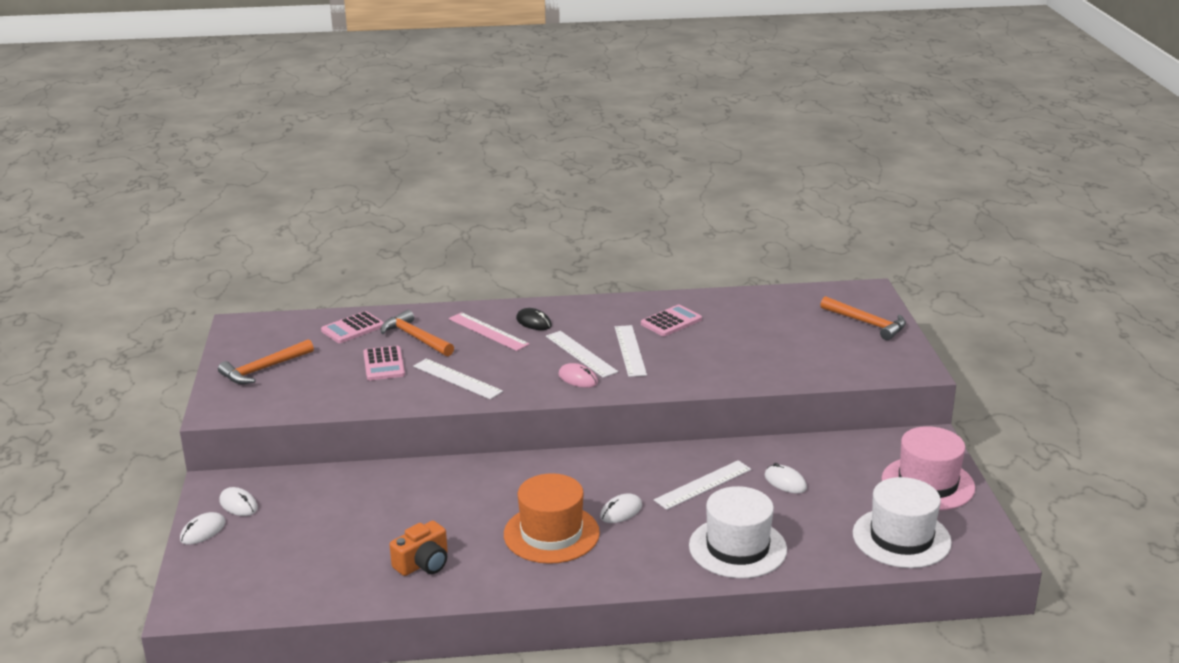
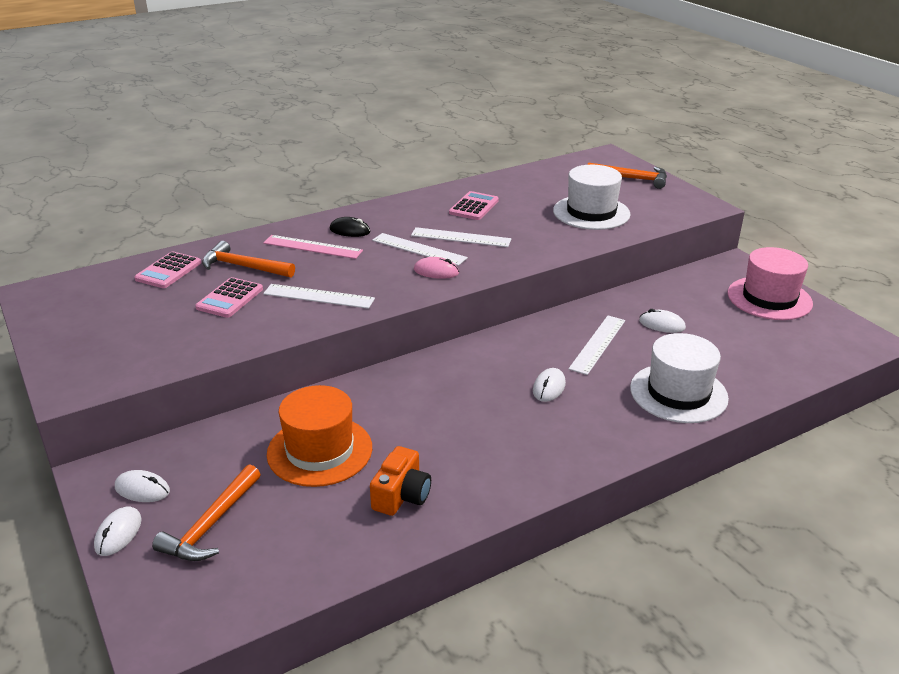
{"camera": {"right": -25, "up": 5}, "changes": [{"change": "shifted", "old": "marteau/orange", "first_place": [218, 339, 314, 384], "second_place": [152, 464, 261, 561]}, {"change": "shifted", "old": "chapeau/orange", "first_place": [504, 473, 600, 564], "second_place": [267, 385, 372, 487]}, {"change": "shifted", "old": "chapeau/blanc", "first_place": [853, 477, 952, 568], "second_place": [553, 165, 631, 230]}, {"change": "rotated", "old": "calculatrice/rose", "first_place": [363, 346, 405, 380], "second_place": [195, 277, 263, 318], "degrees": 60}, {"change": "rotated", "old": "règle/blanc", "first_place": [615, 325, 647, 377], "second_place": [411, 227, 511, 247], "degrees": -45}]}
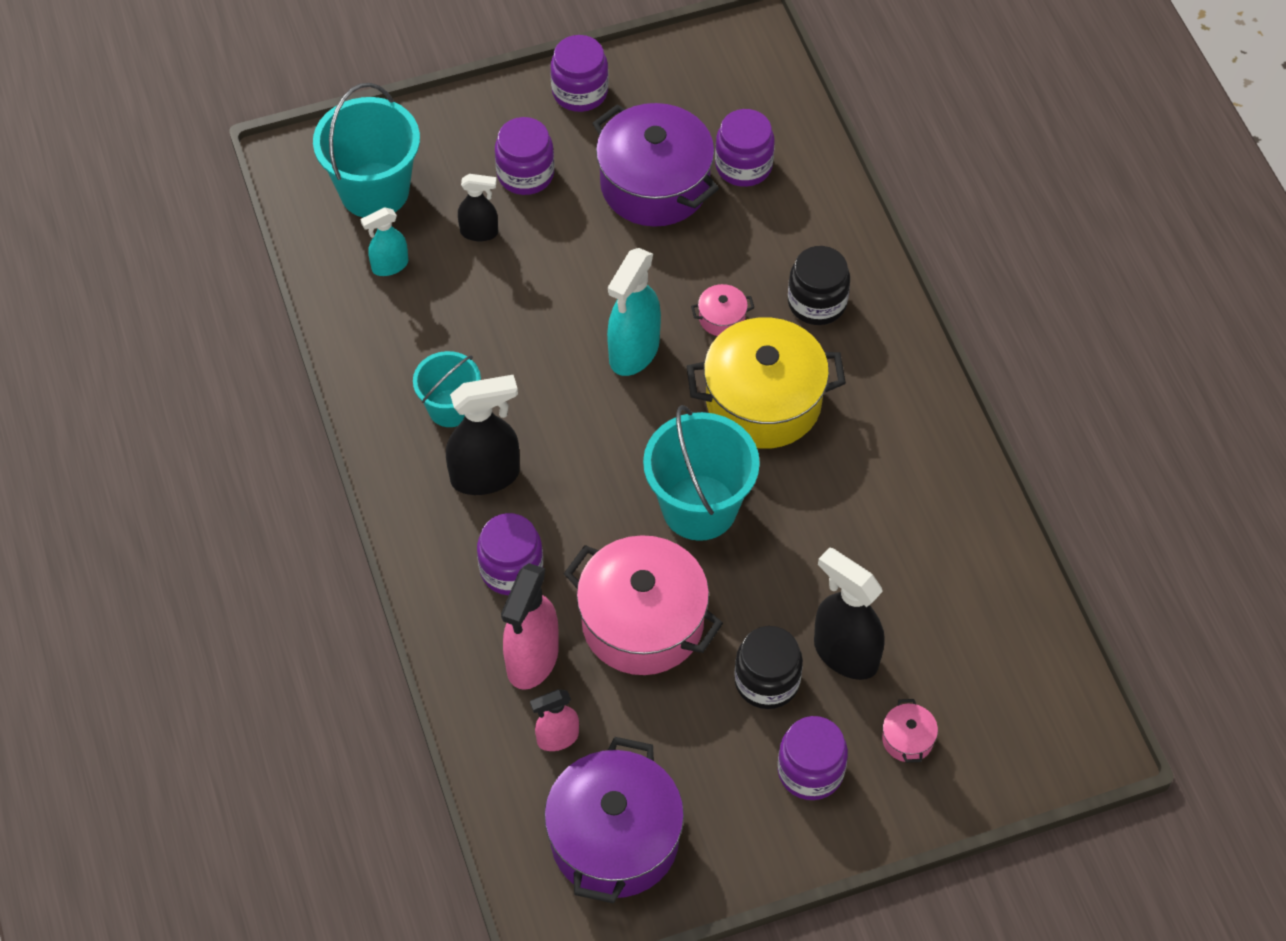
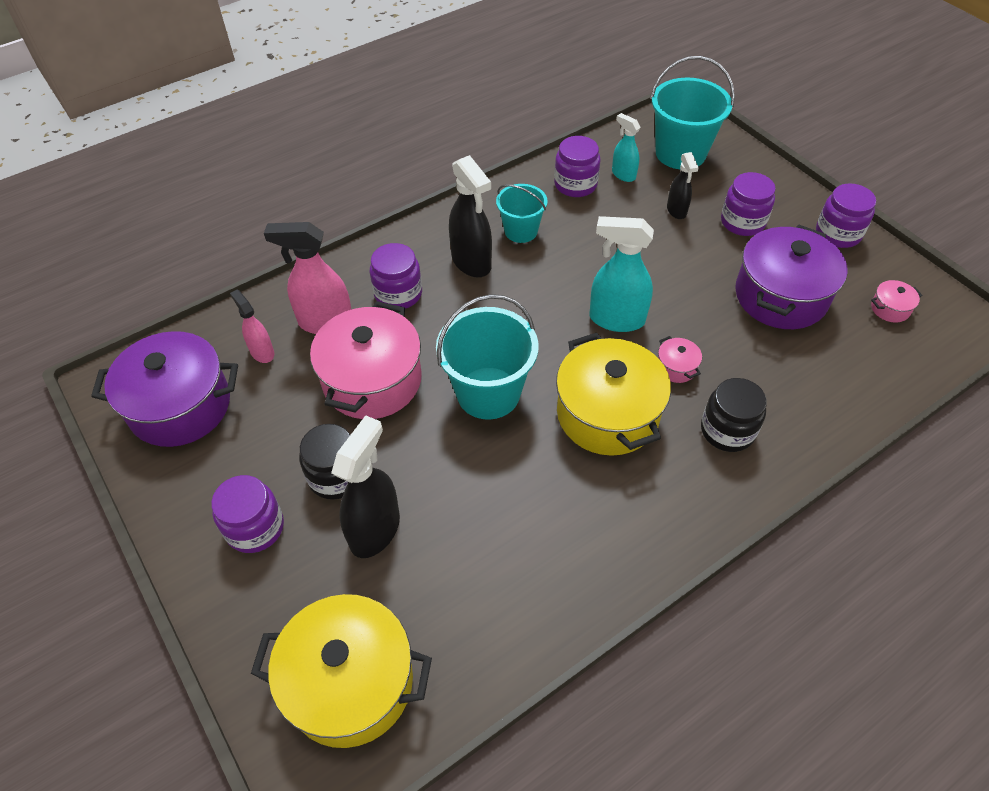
{"camera": {"right": 75, "up": -5}, "changes": [{"change": "new", "new": "marmite/jaune", "second_place": [251, 594, 432, 748]}, {"change": "shifted", "old": "bocal/violet", "first_place": [715, 109, 775, 187], "second_place": [554, 136, 600, 197]}, {"change": "shifted", "old": "marmite/rose", "first_place": [882, 699, 938, 763], "second_place": [871, 280, 922, 323]}]}
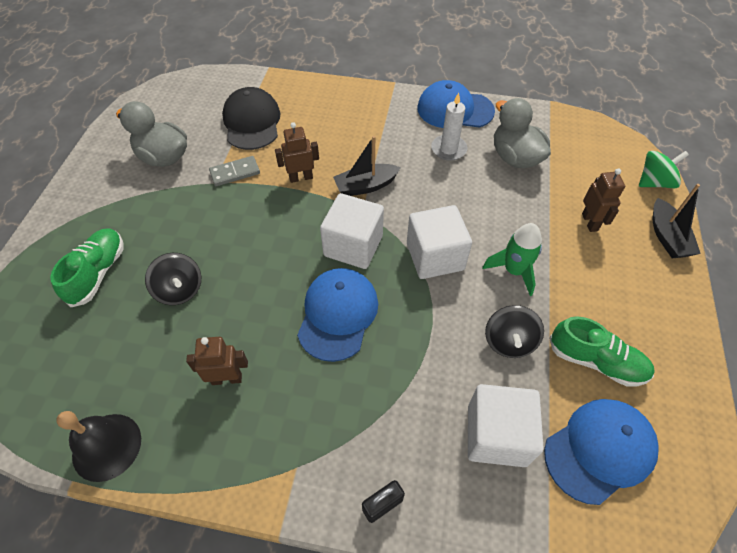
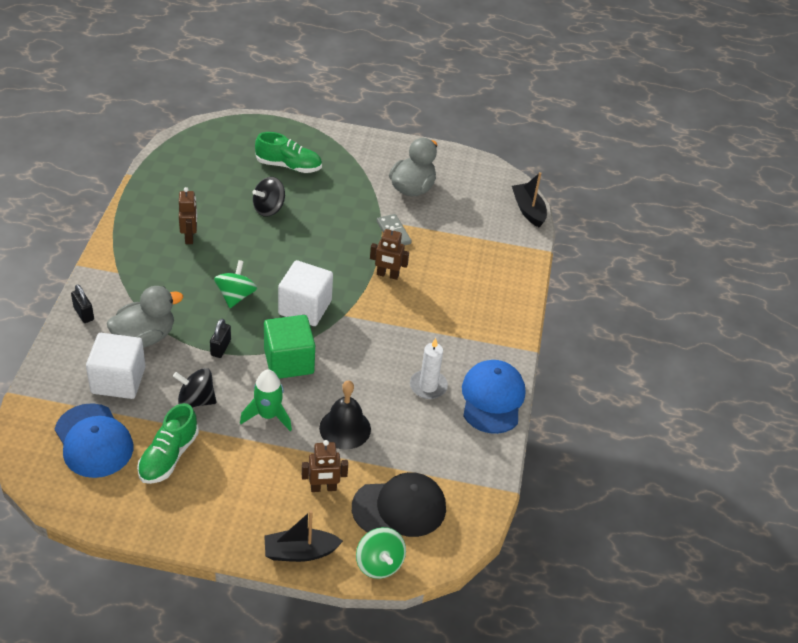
{"camera": {"right": 85, "up": -10}, "changes": [{"change": "new", "new": "cadenas/noir", "second_place": [210, 319, 231, 358]}, {"change": "shifted", "old": "cloche/noir", "first_place": [56, 411, 141, 482], "second_place": [319, 381, 371, 449]}, {"change": "shifted", "old": "casquette/noir", "first_place": [222, 87, 281, 150], "second_place": [352, 472, 446, 537]}, {"change": "shifted", "old": "bateau/noir", "first_place": [333, 136, 401, 196], "second_place": [512, 172, 547, 227]}, {"change": "shifted", "old": "canard/gris", "first_place": [494, 98, 551, 168], "second_place": [107, 286, 183, 347]}, {"change": "swapped", "old": "casquette/bleu", "new": "toupie/vert", "first_place": [297, 268, 378, 362], "second_place": [214, 260, 257, 308]}, {"change": "repainted", "old": "cube/blanc", "new": "cube/vert", "first_place": [407, 205, 472, 279], "second_place": [264, 315, 315, 379]}, {"change": "rotated", "old": "robot/marron", "first_place": [275, 122, 319, 183], "second_place": [370, 226, 409, 280], "degrees": 120}]}
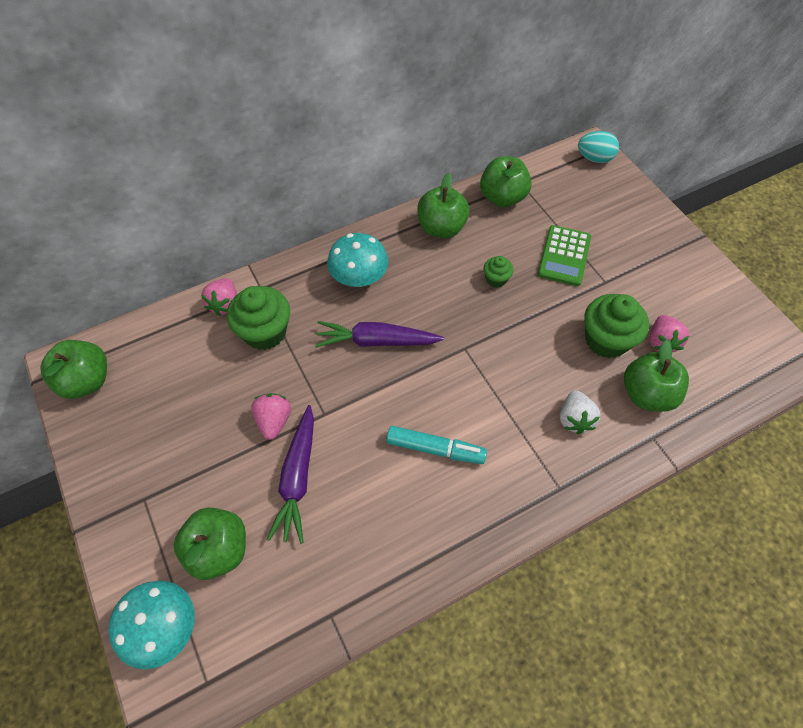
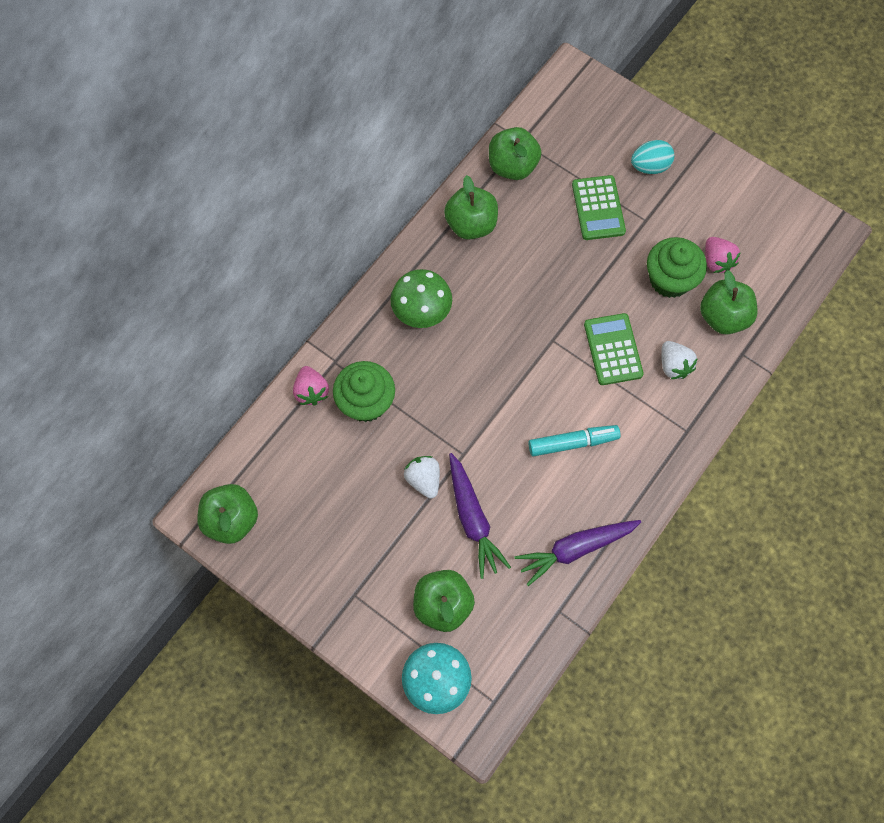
{"camera": {"right": -25, "up": 10}, "changes": [{"change": "gone", "old": "muffin/vert", "first_place": [483, 256, 514, 288]}, {"change": "new", "new": "calculatrice/vert", "second_place": [584, 313, 644, 385]}, {"change": "shifted", "old": "carotte/violet", "first_place": [315, 321, 444, 348], "second_place": [515, 520, 641, 586]}, {"change": "shifted", "old": "œuf/turquoise", "first_place": [578, 131, 619, 163], "second_place": [631, 140, 674, 174]}, {"change": "repainted", "old": "fraise/rose", "new": "fraise/blanc", "first_place": [251, 393, 291, 440], "second_place": [404, 456, 440, 499]}, {"change": "repainted", "old": "champignon/turquoise", "new": "champignon/vert", "first_place": [327, 233, 388, 287], "second_place": [391, 269, 452, 328]}]}
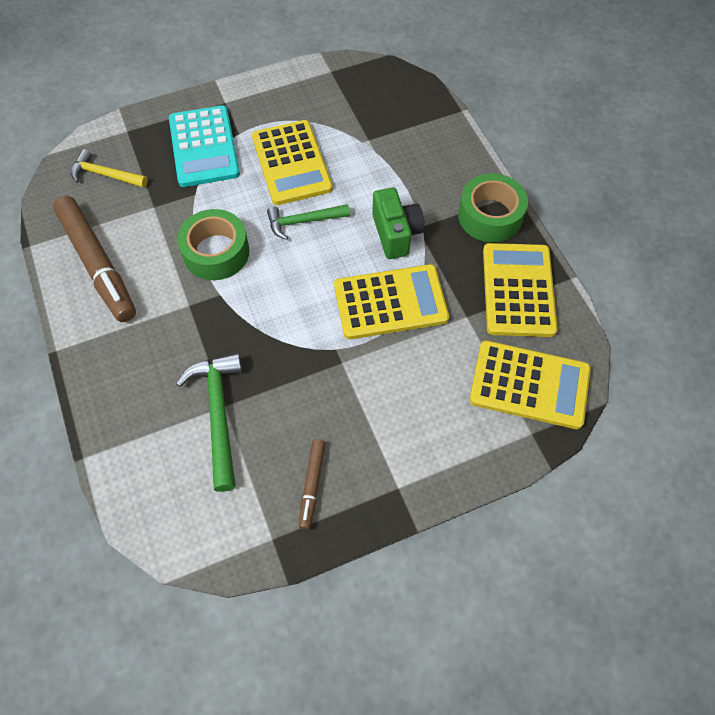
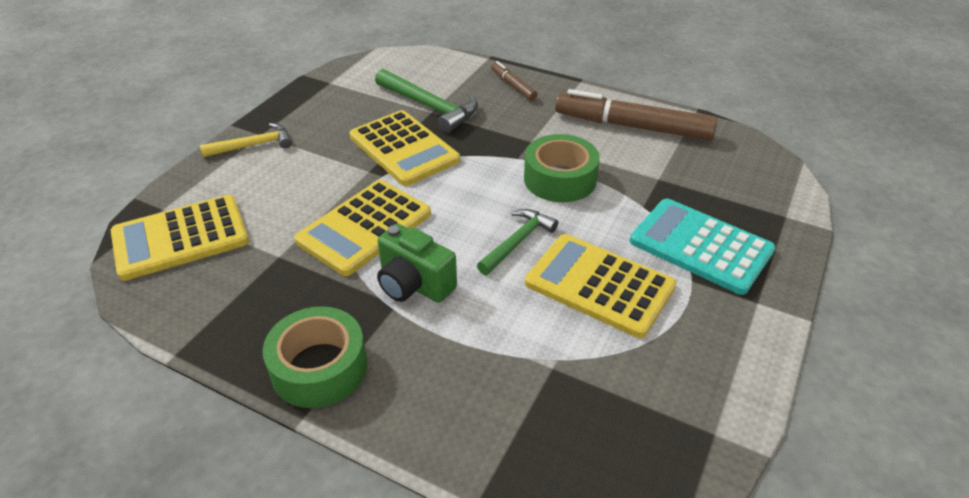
{"camera": {"right": 140, "up": -20}, "changes": [{"change": "shifted", "old": "marteau/jaune", "first_place": [71, 149, 148, 188], "second_place": [200, 123, 292, 157]}, {"change": "shifted", "old": "feutre/marron", "first_place": [299, 439, 325, 529], "second_place": [491, 61, 538, 101]}, {"change": "shifted", "old": "calculatrice/jaune", "first_place": [483, 243, 558, 337], "second_place": [350, 110, 460, 186]}]}
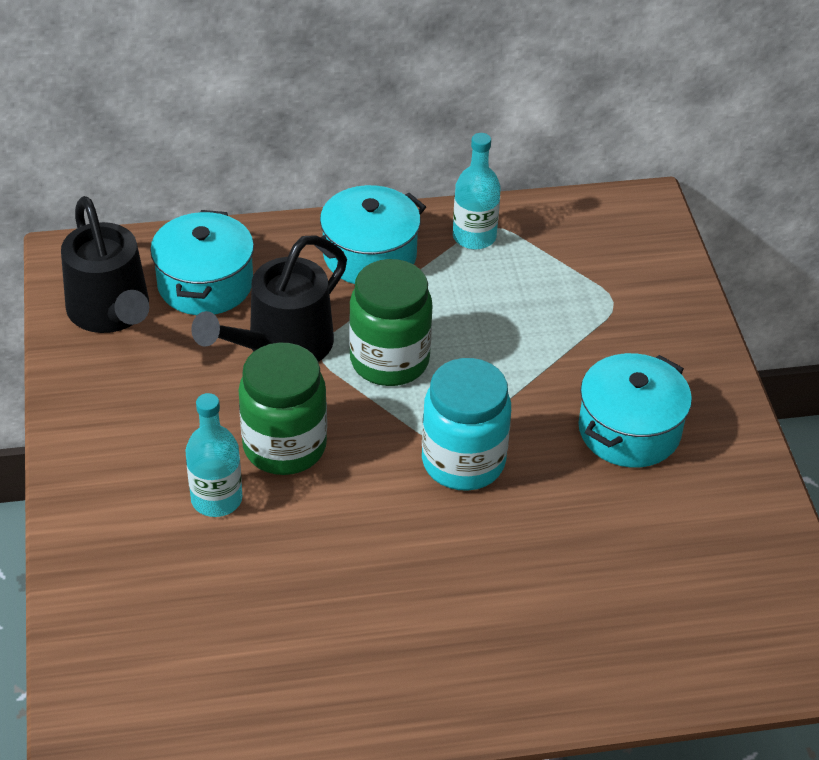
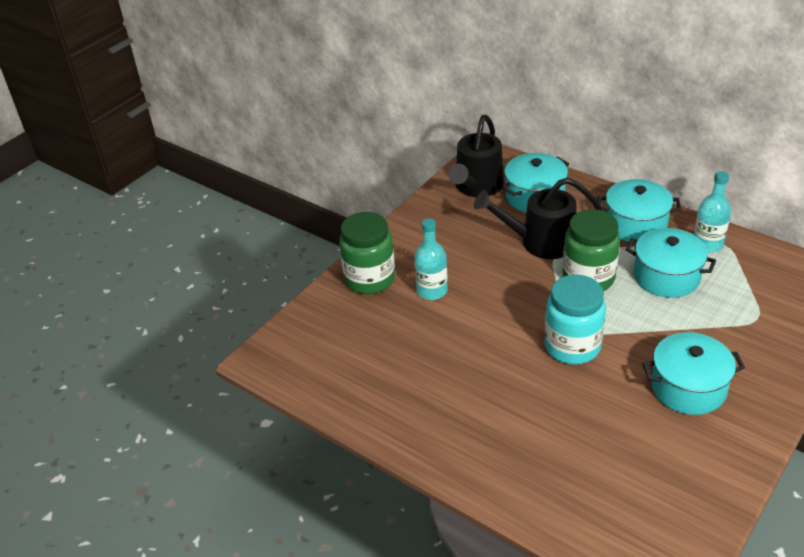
{"camera": {"right": 50, "up": -5}, "changes": [{"change": "new", "new": "marmite/turquoise", "second_place": [626, 228, 716, 298]}, {"change": "shifted", "old": "bocal/vert", "first_place": [239, 343, 327, 475], "second_place": [339, 212, 395, 294]}]}
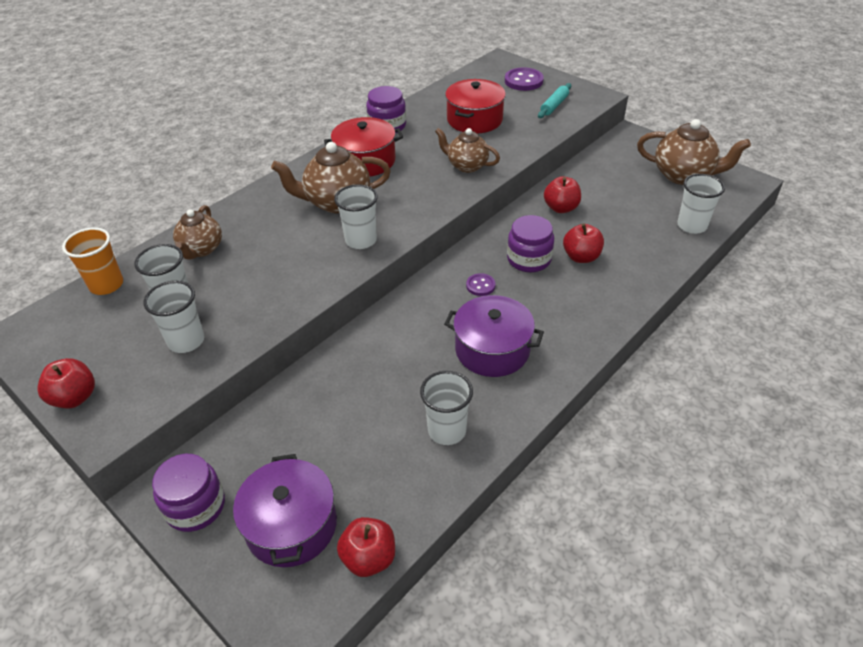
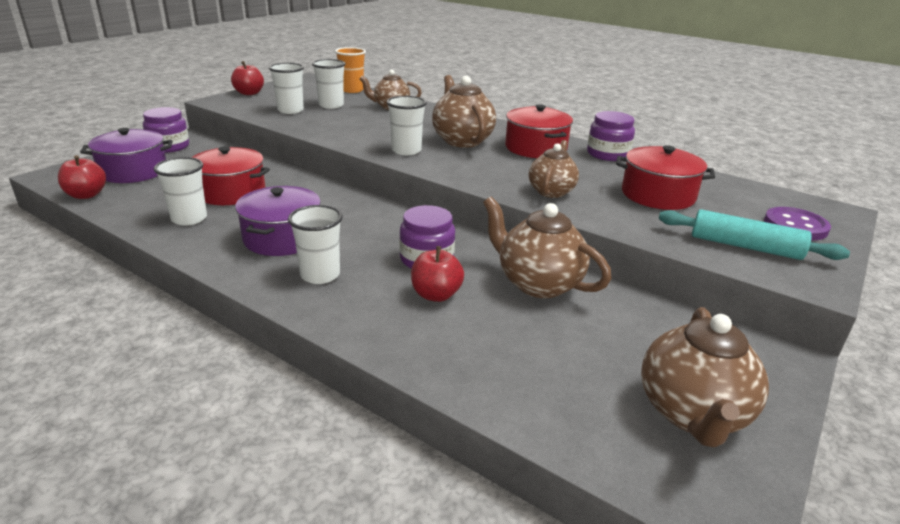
{"camera": {"right": 80, "up": -15}, "changes": [{"change": "gone", "old": "bouton/violet", "first_place": [466, 273, 496, 296]}, {"change": "new", "new": "marmite/rouge", "second_place": [191, 146, 270, 205]}, {"change": "shifted", "old": "gobelet/blanc", "first_place": [677, 174, 725, 234], "second_place": [288, 205, 343, 284]}, {"change": "swapped", "old": "pomme/rouge", "new": "théière/marron", "first_place": [544, 176, 581, 213], "second_place": [483, 197, 612, 298]}, {"change": "scaled", "old": "rouleau à pâtisserie/turquoise", "first_place": [538, 83, 571, 118], "second_place": [659, 209, 850, 260], "factor": 1.53}]}
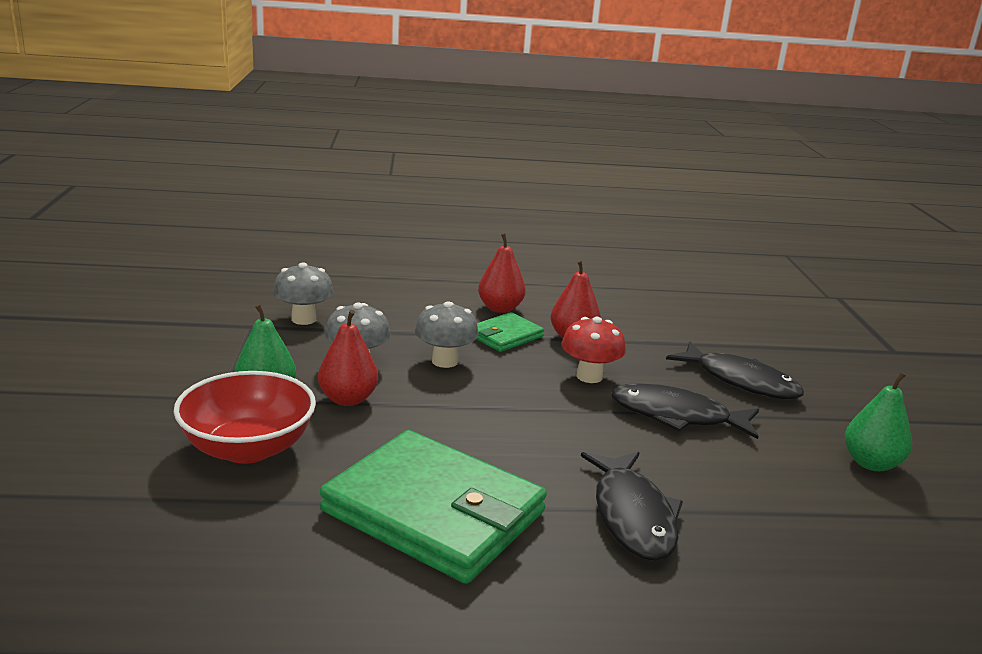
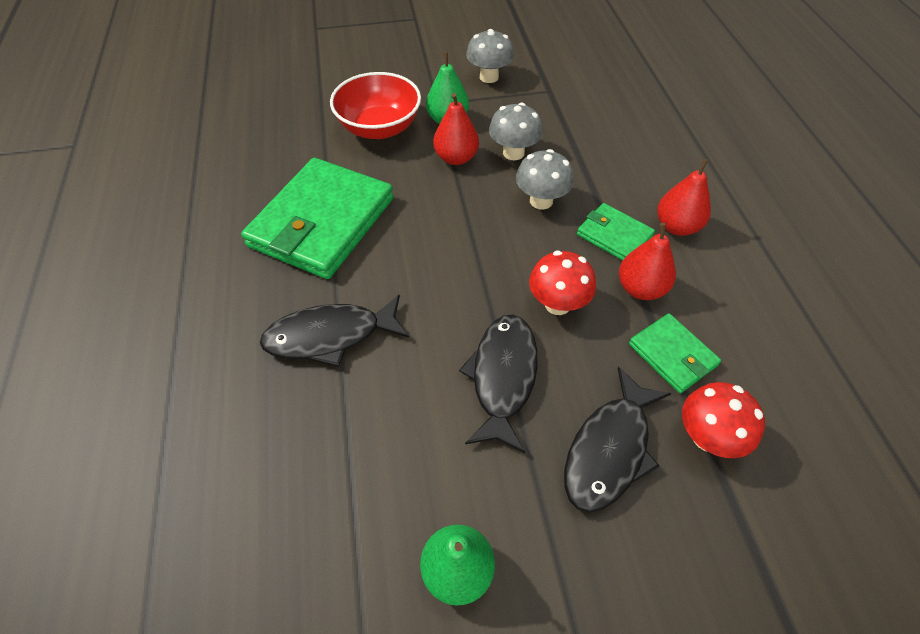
{"camera": {"right": 85, "up": 30}, "changes": [{"change": "new", "new": "portefeuille/vert", "second_place": [629, 313, 721, 393]}, {"change": "new", "new": "champignon/rouge", "second_place": [682, 382, 765, 458]}, {"change": "shifted", "old": "champignon/gris", "first_place": [273, 262, 334, 325], "second_place": [466, 29, 514, 83]}]}
